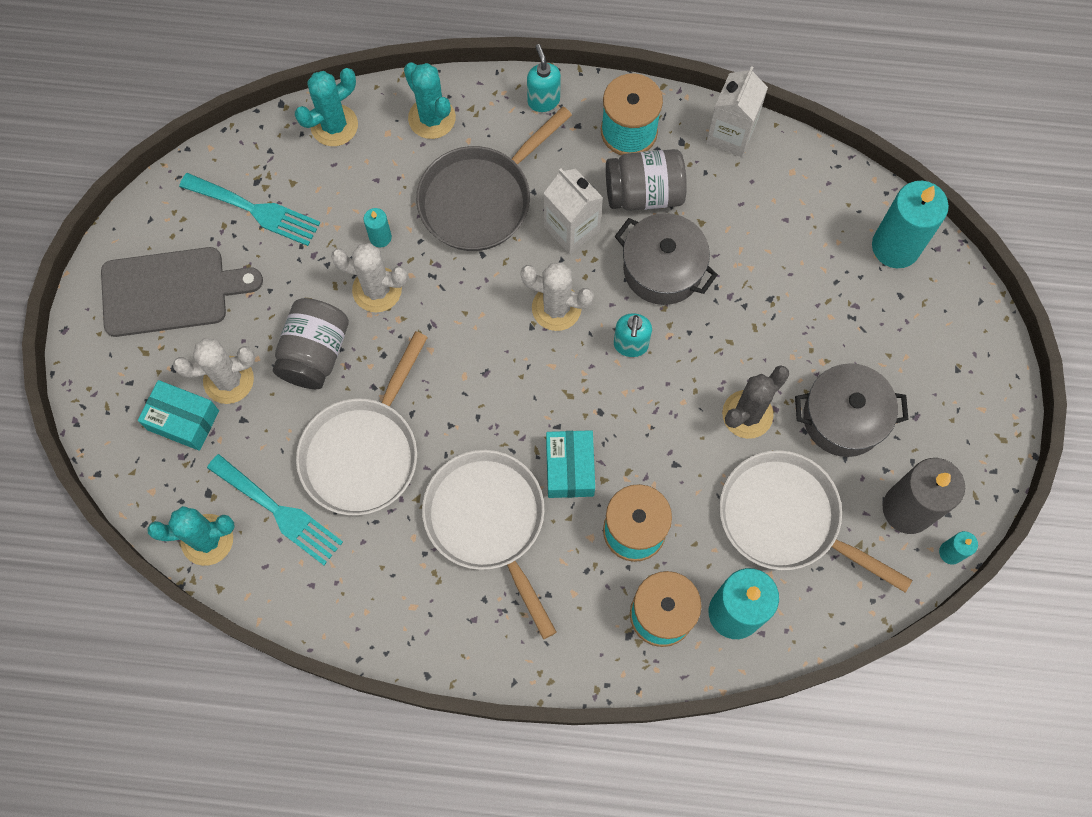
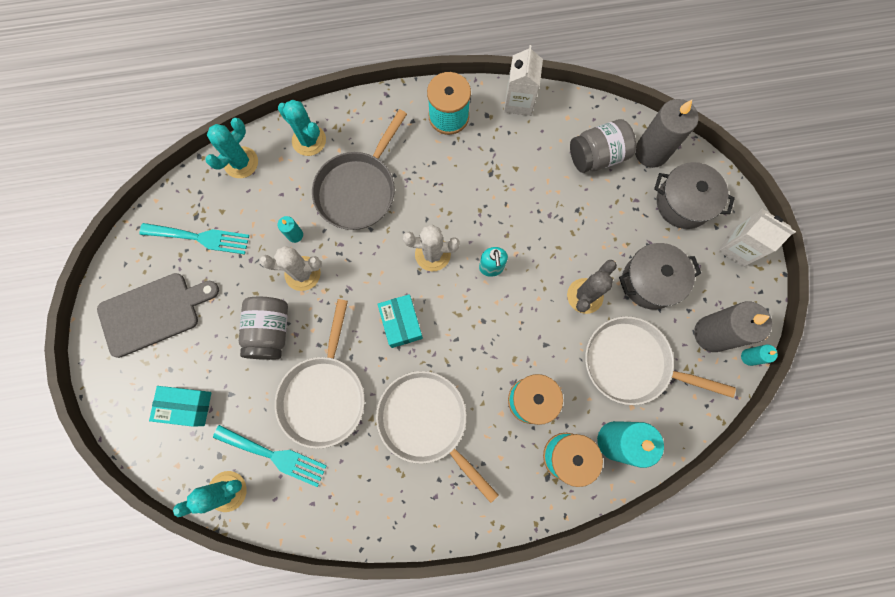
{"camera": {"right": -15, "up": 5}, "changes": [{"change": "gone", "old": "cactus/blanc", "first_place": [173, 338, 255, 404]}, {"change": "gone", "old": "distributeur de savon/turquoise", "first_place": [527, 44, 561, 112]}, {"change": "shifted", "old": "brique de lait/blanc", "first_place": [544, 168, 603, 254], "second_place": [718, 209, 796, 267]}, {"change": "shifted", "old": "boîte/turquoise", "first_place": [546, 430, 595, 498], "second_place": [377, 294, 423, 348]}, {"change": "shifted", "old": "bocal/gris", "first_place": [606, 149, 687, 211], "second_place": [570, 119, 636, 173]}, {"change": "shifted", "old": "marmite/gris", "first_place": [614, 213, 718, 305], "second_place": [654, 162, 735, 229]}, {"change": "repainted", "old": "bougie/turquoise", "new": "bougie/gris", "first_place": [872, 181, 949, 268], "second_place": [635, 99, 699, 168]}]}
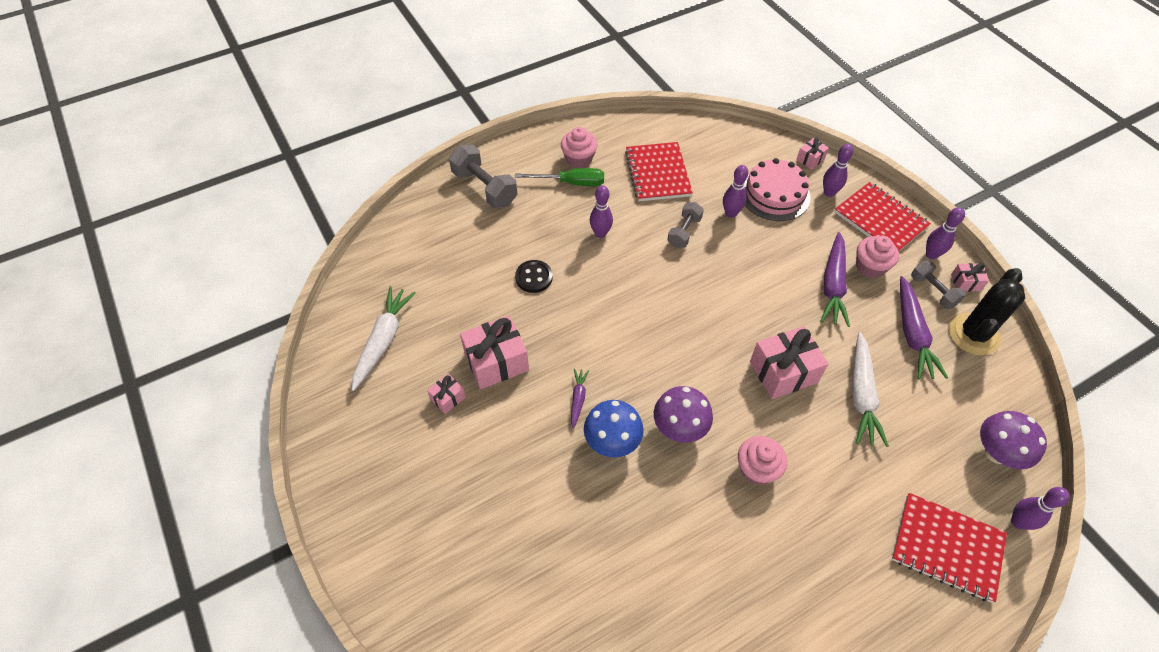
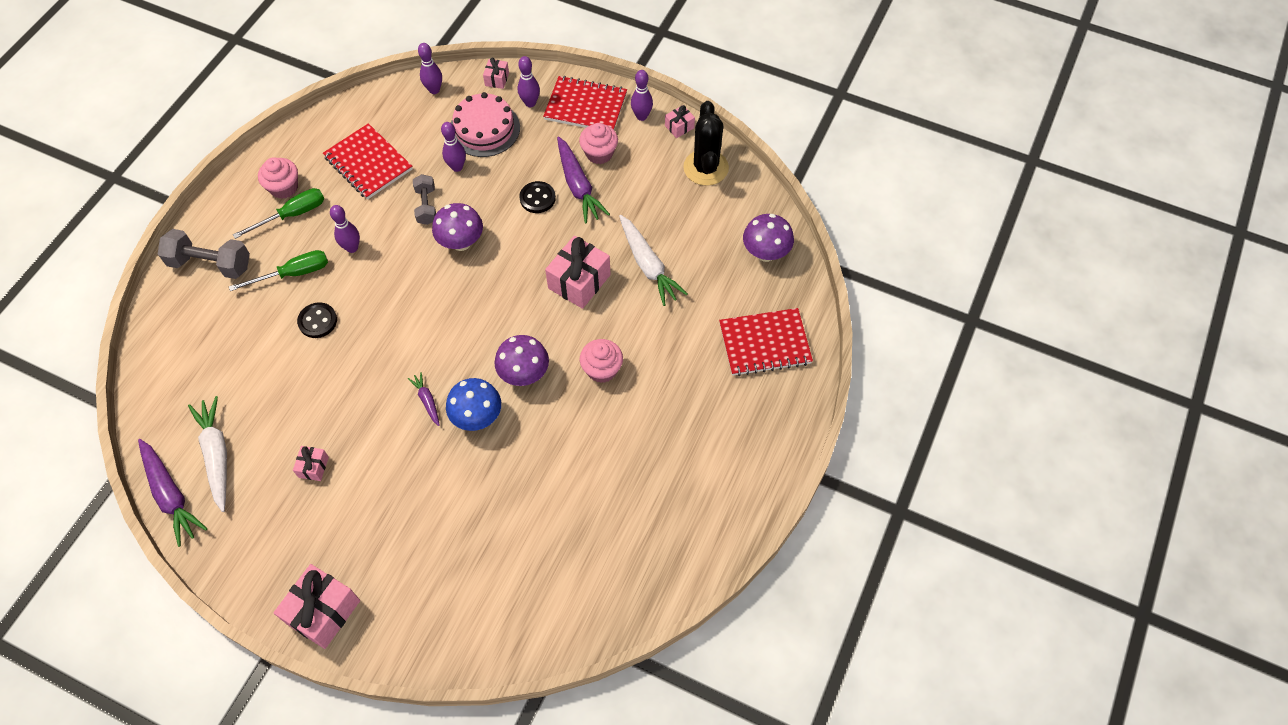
{"camera": {"right": -35, "up": 5}, "changes": [{"change": "gone", "old": "haltère/gris", "first_place": [911, 260, 966, 309]}, {"change": "new", "new": "tournevis/vert", "second_place": [229, 250, 328, 291]}, {"change": "new", "new": "champignon/violet", "second_place": [432, 203, 483, 251]}, {"change": "new", "new": "bouton/noir", "second_place": [519, 181, 556, 213]}, {"change": "shifted", "old": "cadeau/rose", "first_place": [460, 315, 529, 389], "second_place": [273, 564, 360, 649]}, {"change": "shifted", "old": "carotte/violet", "first_place": [900, 276, 948, 380], "second_place": [138, 439, 208, 547]}, {"change": "shifted", "old": "quille/violet", "first_place": [1011, 487, 1070, 530], "second_place": [418, 43, 442, 94]}]}
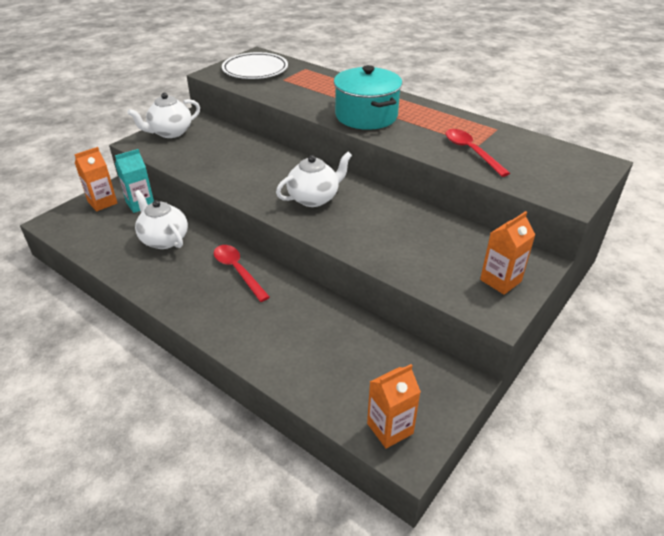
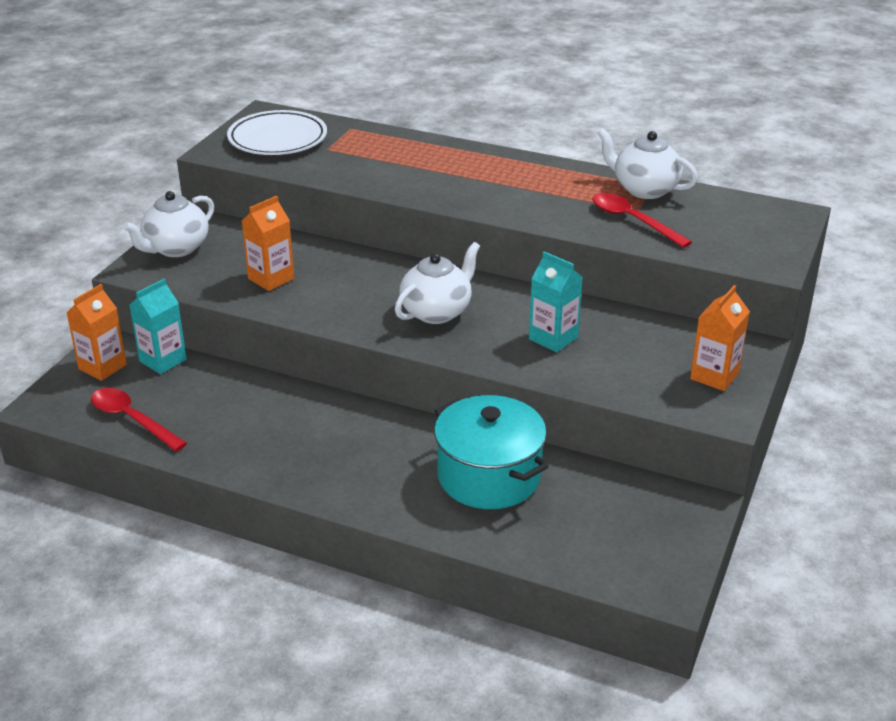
{"camera": {"right": -15, "up": -5}, "changes": [{"change": "new", "new": "brique de lait/turquoise", "second_place": [529, 251, 583, 352]}, {"change": "shifted", "old": "théière/blanc", "first_place": [134, 190, 188, 249], "second_place": [597, 128, 698, 199]}, {"change": "shifted", "old": "cuillère/rouge", "first_place": [214, 245, 270, 302], "second_place": [91, 388, 187, 451]}, {"change": "shifted", "old": "marmite/turquoise", "first_place": [334, 65, 402, 130], "second_place": [434, 395, 549, 509]}, {"change": "shifted", "old": "brique de lait/orange", "first_place": [367, 364, 421, 449], "second_place": [242, 195, 294, 291]}]}
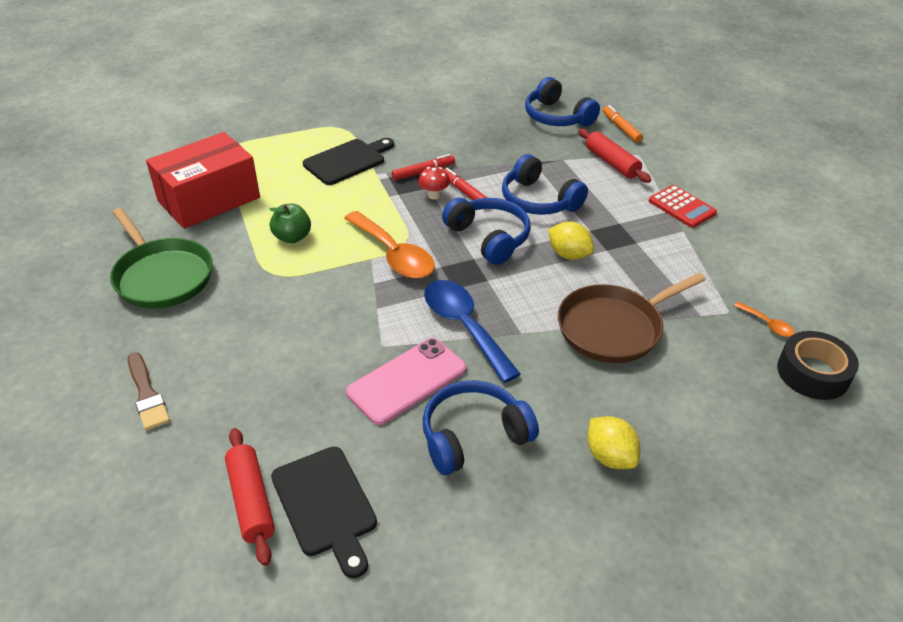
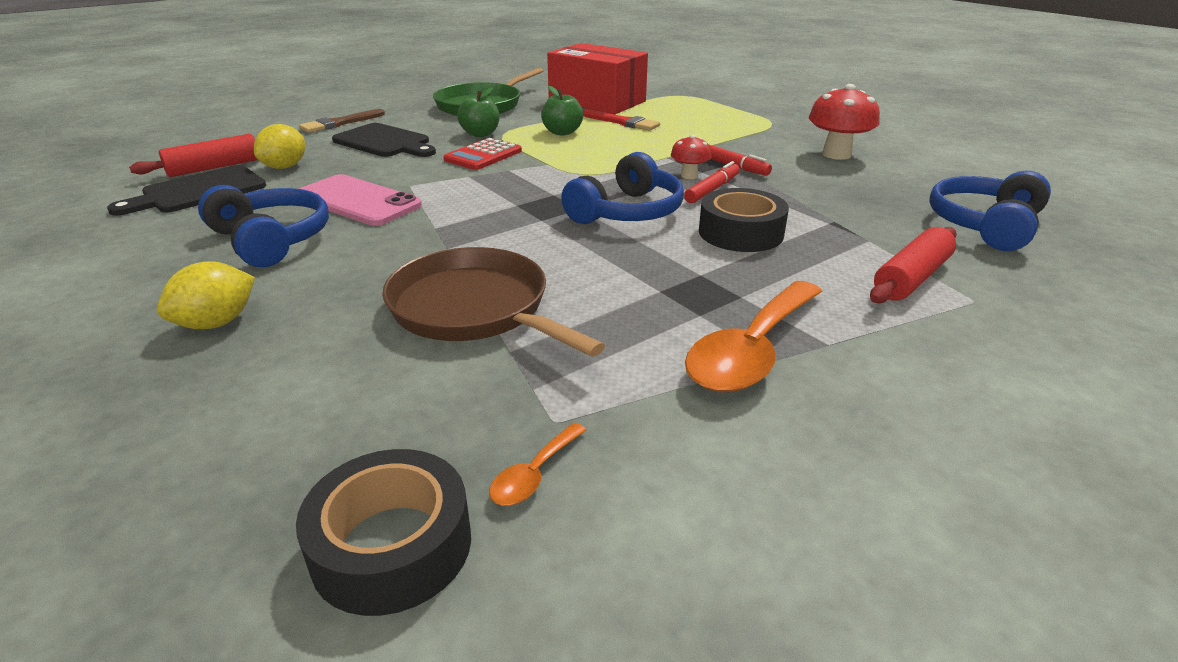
{"camera": {"right": 75, "up": -10}, "changes": [{"change": "gone", "old": "cuillère/bleu", "first_place": [424, 280, 521, 383]}, {"change": "gone", "old": "feutre/orange", "first_place": [603, 105, 643, 143]}, {"change": "new", "new": "pomme/vert", "second_place": [457, 87, 500, 137]}, {"change": "new", "new": "pinceau/rouge", "second_place": [583, 109, 660, 131]}, {"change": "new", "new": "champignon/rouge", "second_place": [809, 84, 880, 160]}, {"change": "shifted", "old": "planche à découper/noir", "first_place": [303, 138, 394, 185], "second_place": [332, 123, 436, 157]}, {"change": "shifted", "old": "cuillère/orange", "first_place": [344, 211, 435, 279], "second_place": [685, 281, 822, 392]}, {"change": "shifted", "old": "citron/jaune", "first_place": [548, 221, 594, 260], "second_place": [254, 124, 305, 169]}, {"change": "shifted", "old": "calculatrice/rouge", "first_place": [649, 185, 717, 228], "second_place": [443, 138, 522, 170]}, {"change": "swapped", "old": "casque audio/bleu", "new": "ruban adhésif/noir", "first_place": [502, 154, 588, 215], "second_place": [699, 188, 789, 252]}]}
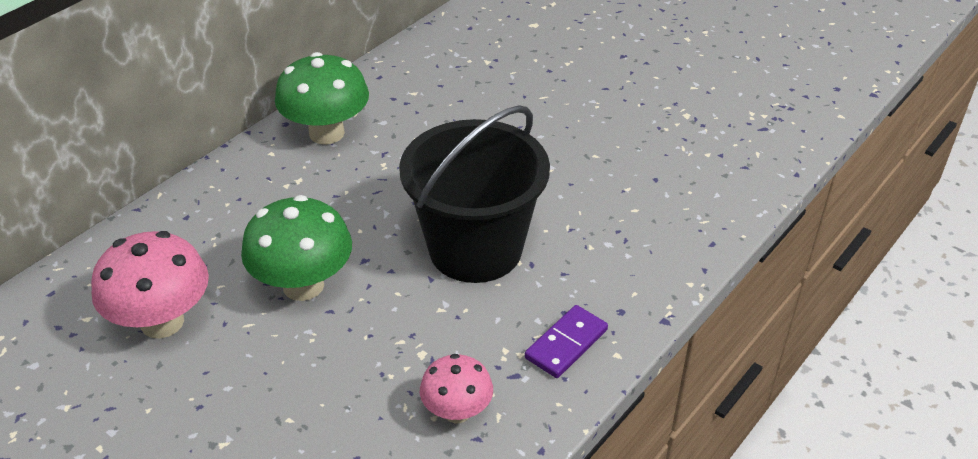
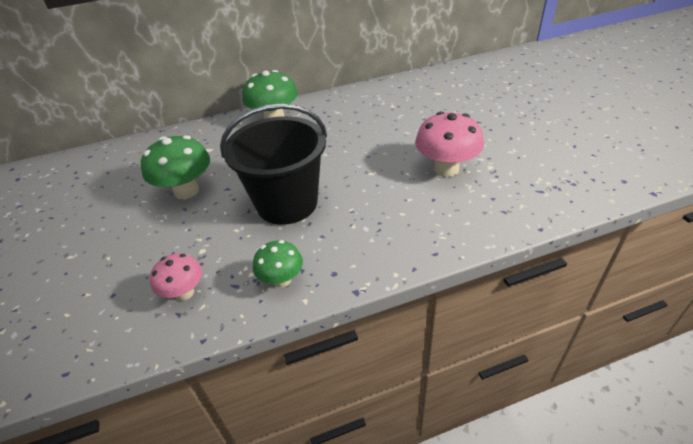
{"camera": {"right": 35, "up": 0}, "changes": [{"change": "shifted", "old": "champignon/rose", "first_place": [91, 231, 209, 338], "second_place": [415, 111, 484, 177]}, {"change": "swapped", "old": "domino/violet", "new": "champignon/vert", "first_place": [525, 305, 608, 378], "second_place": [253, 240, 303, 288]}]}
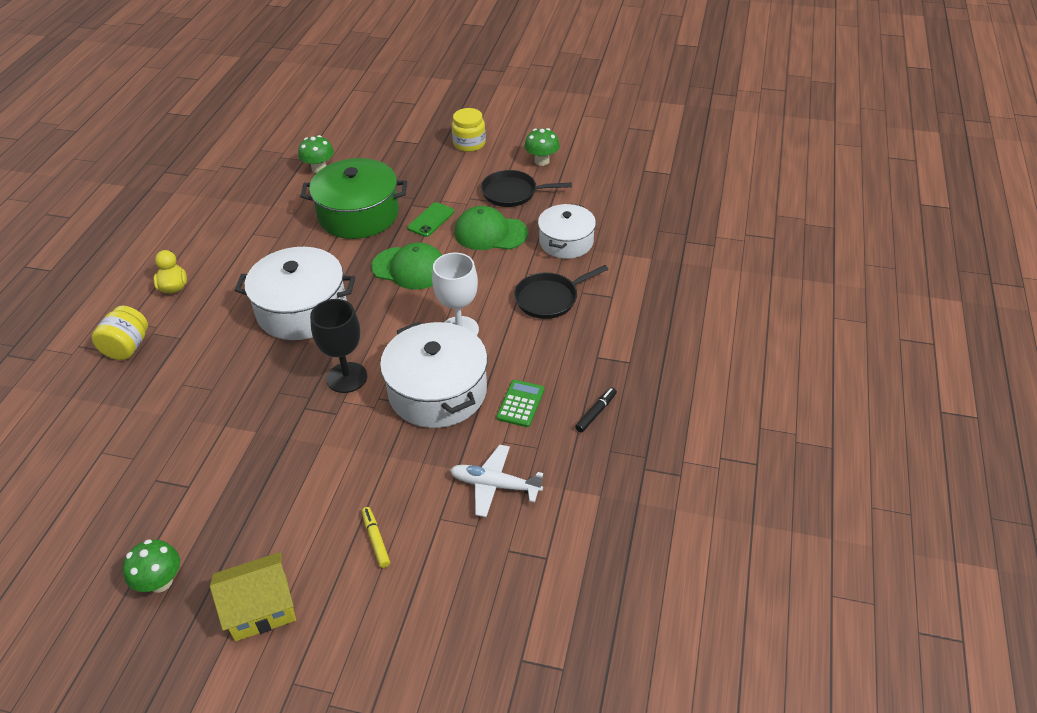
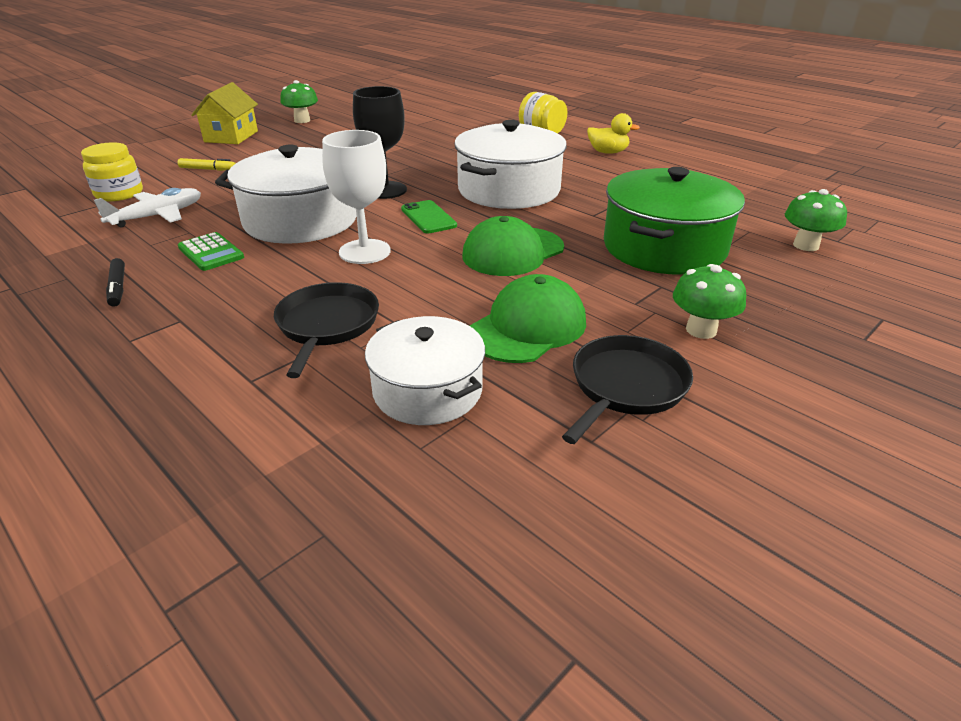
{"camera": {"right": 120, "up": -10}, "changes": [{"change": "shifted", "old": "téléphone/vert", "first_place": [407, 202, 454, 237], "second_place": [401, 200, 457, 233]}, {"change": "shifted", "old": "bocal/jaune", "first_place": [452, 108, 486, 152], "second_place": [81, 143, 143, 201]}, {"change": "shifted", "old": "champignon/vert", "first_place": [524, 128, 560, 166], "second_place": [673, 264, 746, 339]}]}
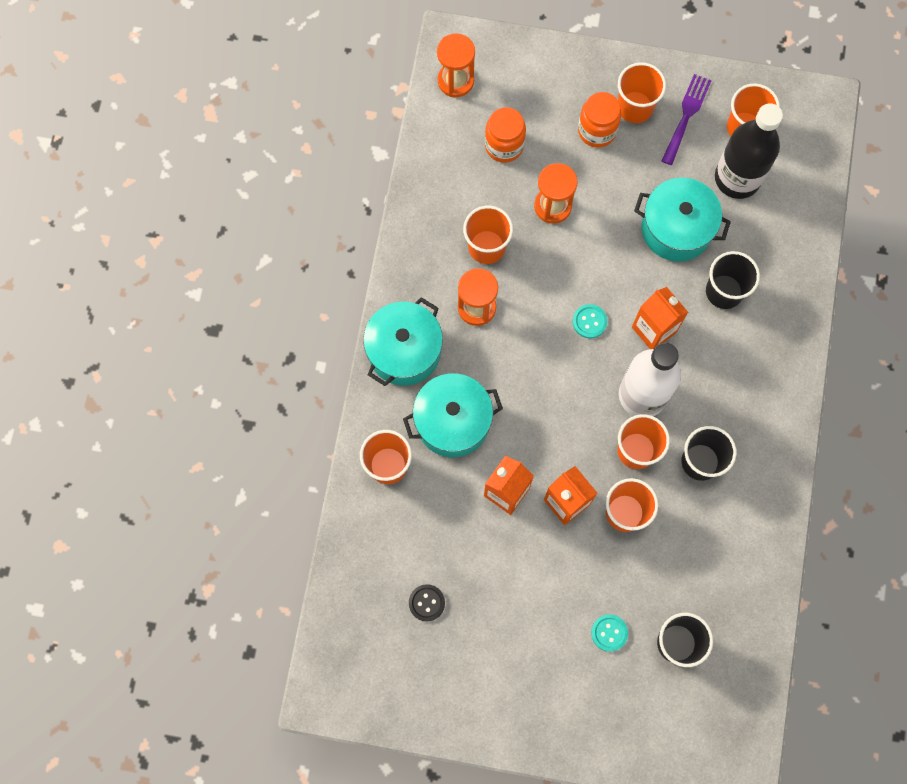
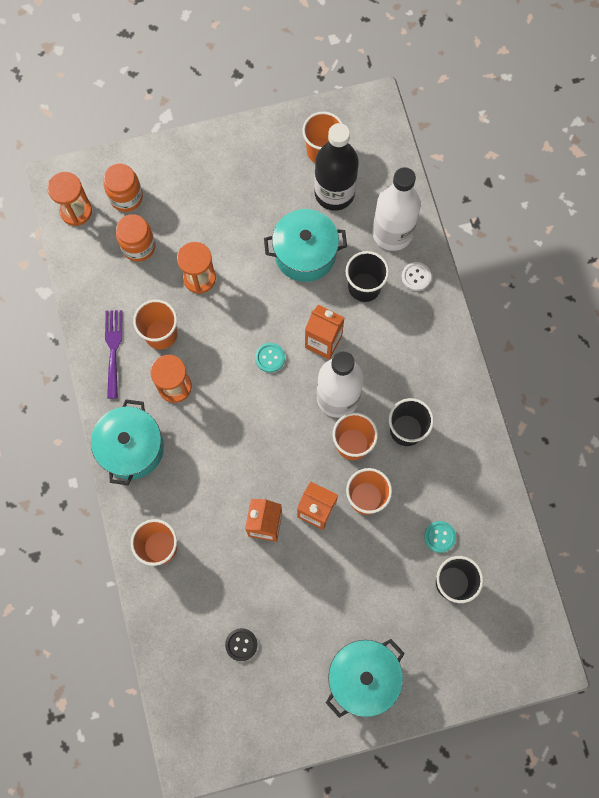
{"camera": {"right": -25, "up": 0}, "changes": [{"change": "gone", "old": "gobelet/orange", "first_place": [618, 62, 666, 123]}, {"change": "new", "new": "bouteille/blanc", "second_place": [372, 167, 421, 251]}, {"change": "new", "new": "bouton/blanc", "second_place": [402, 262, 431, 291]}, {"change": "shifted", "old": "marmite/turquoise", "first_place": [403, 373, 503, 457], "second_place": [326, 639, 405, 718]}, {"change": "shifted", "old": "bocal/orange", "first_place": [578, 92, 621, 148], "second_place": [104, 164, 143, 212]}, {"change": "shifted", "old": "bouton/turquoise", "first_place": [591, 614, 628, 652], "second_place": [424, 521, 456, 553]}, {"change": "shifted", "old": "fourchette/violet", "first_place": [661, 74, 711, 165], "second_place": [105, 310, 122, 399]}]}
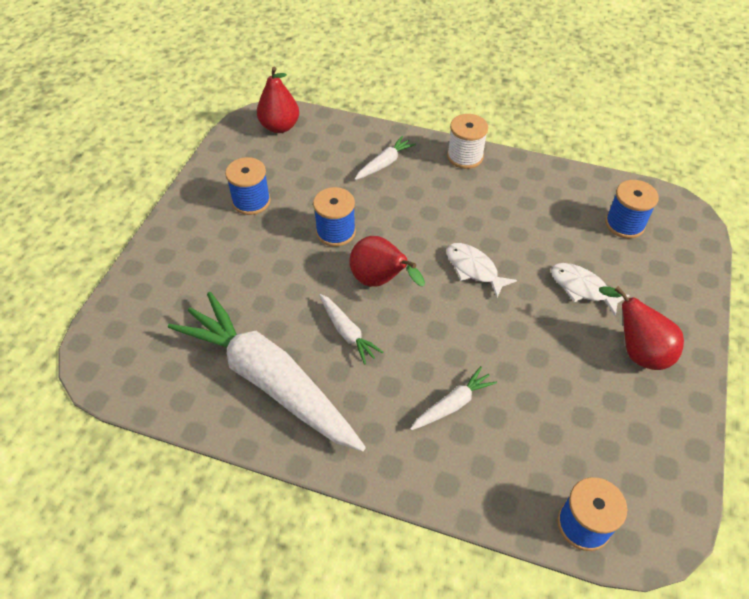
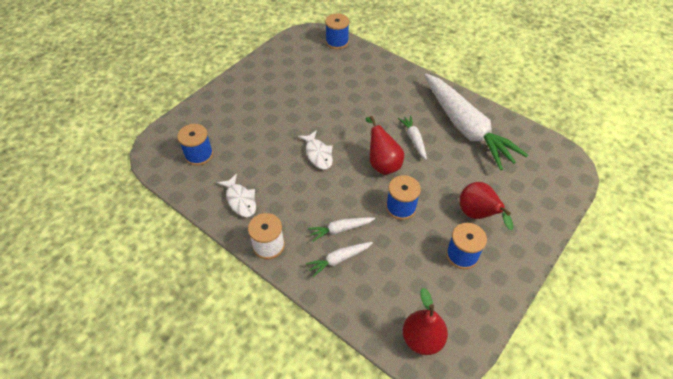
{"camera": {"right": -160, "up": 0}, "changes": [{"change": "shifted", "old": "carotte/blanc", "first_place": [410, 366, 497, 430], "second_place": [308, 217, 375, 242]}, {"change": "shifted", "old": "poisson/blanc", "first_place": [551, 263, 630, 316], "second_place": [217, 174, 256, 217]}, {"change": "shifted", "old": "poire/rouge", "first_place": [599, 286, 684, 370], "second_place": [459, 182, 513, 230]}]}
